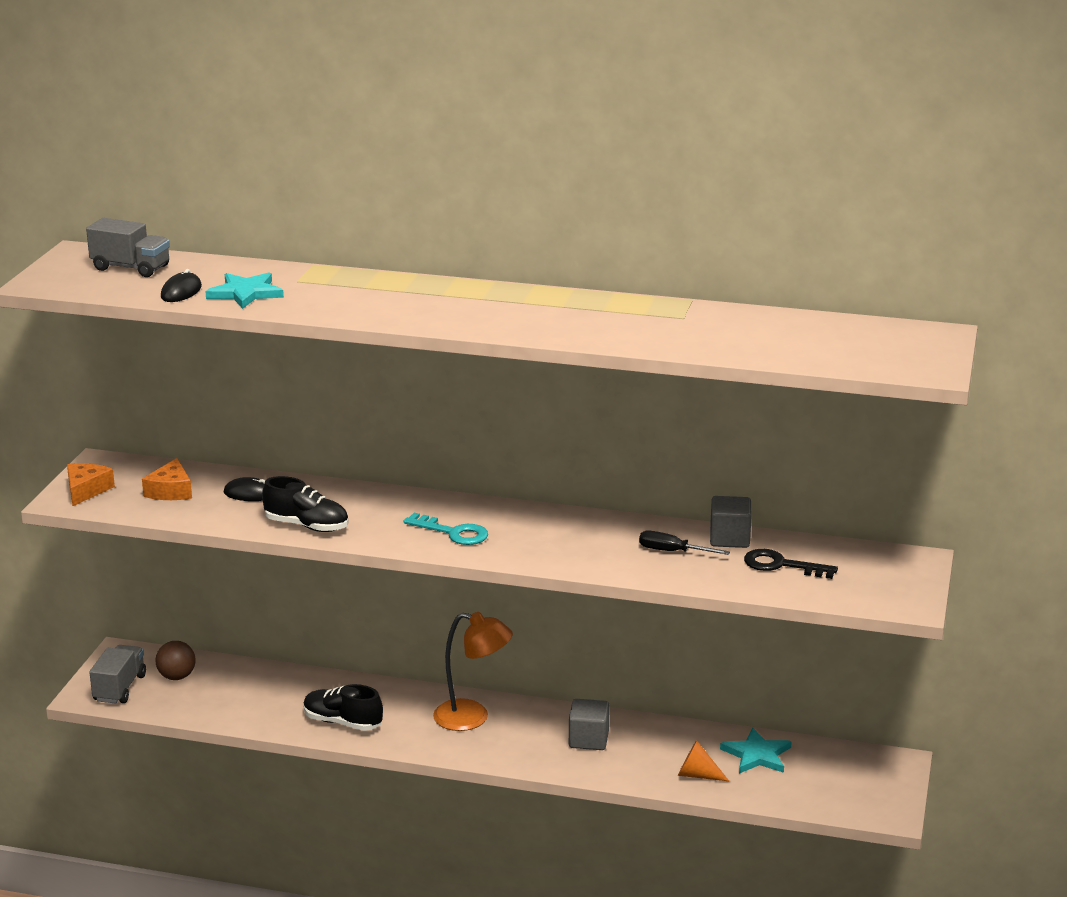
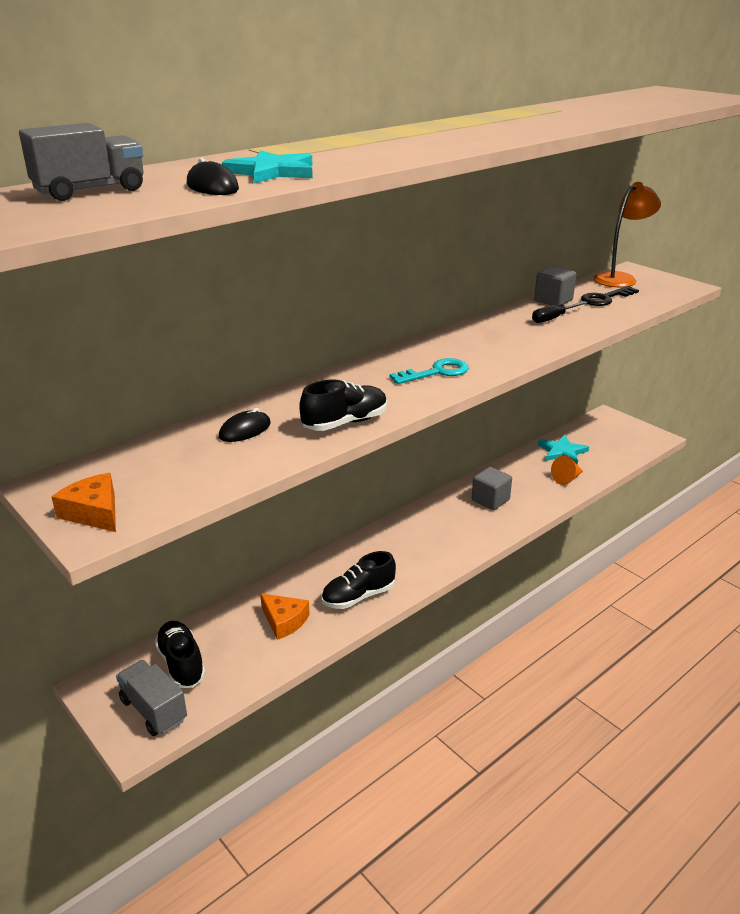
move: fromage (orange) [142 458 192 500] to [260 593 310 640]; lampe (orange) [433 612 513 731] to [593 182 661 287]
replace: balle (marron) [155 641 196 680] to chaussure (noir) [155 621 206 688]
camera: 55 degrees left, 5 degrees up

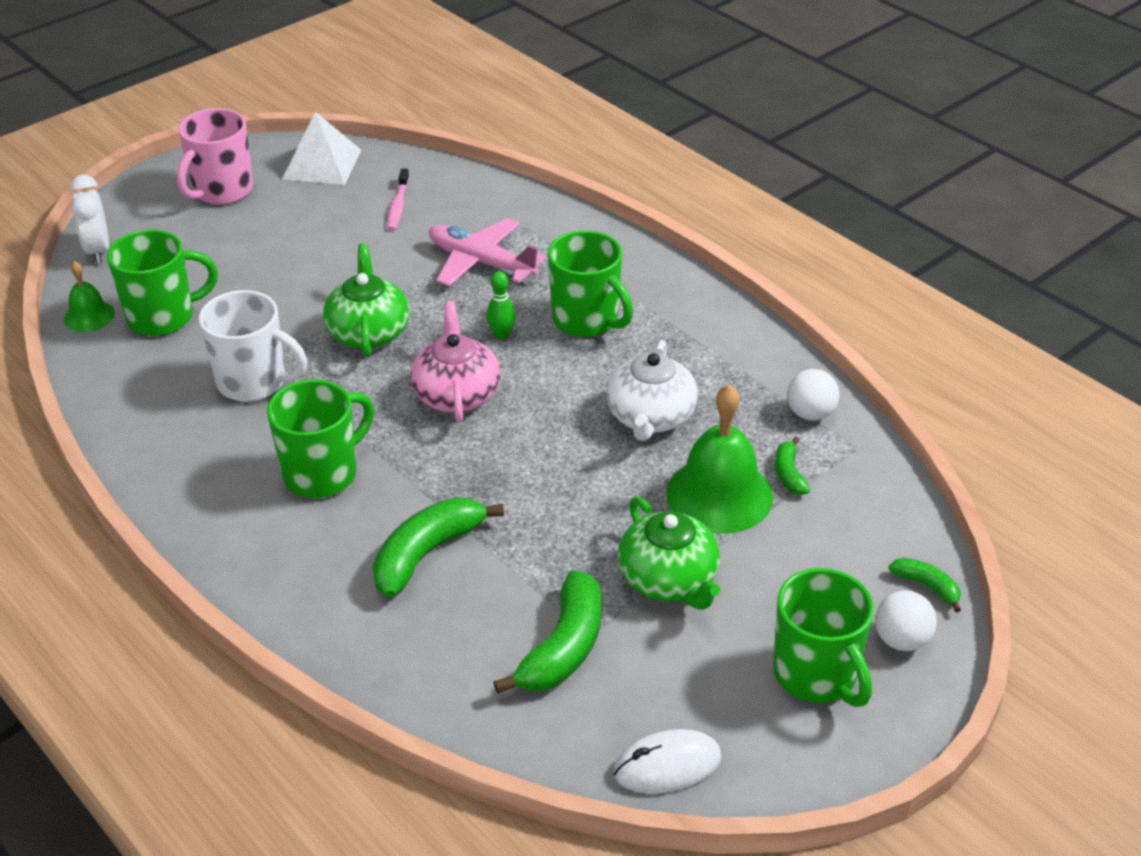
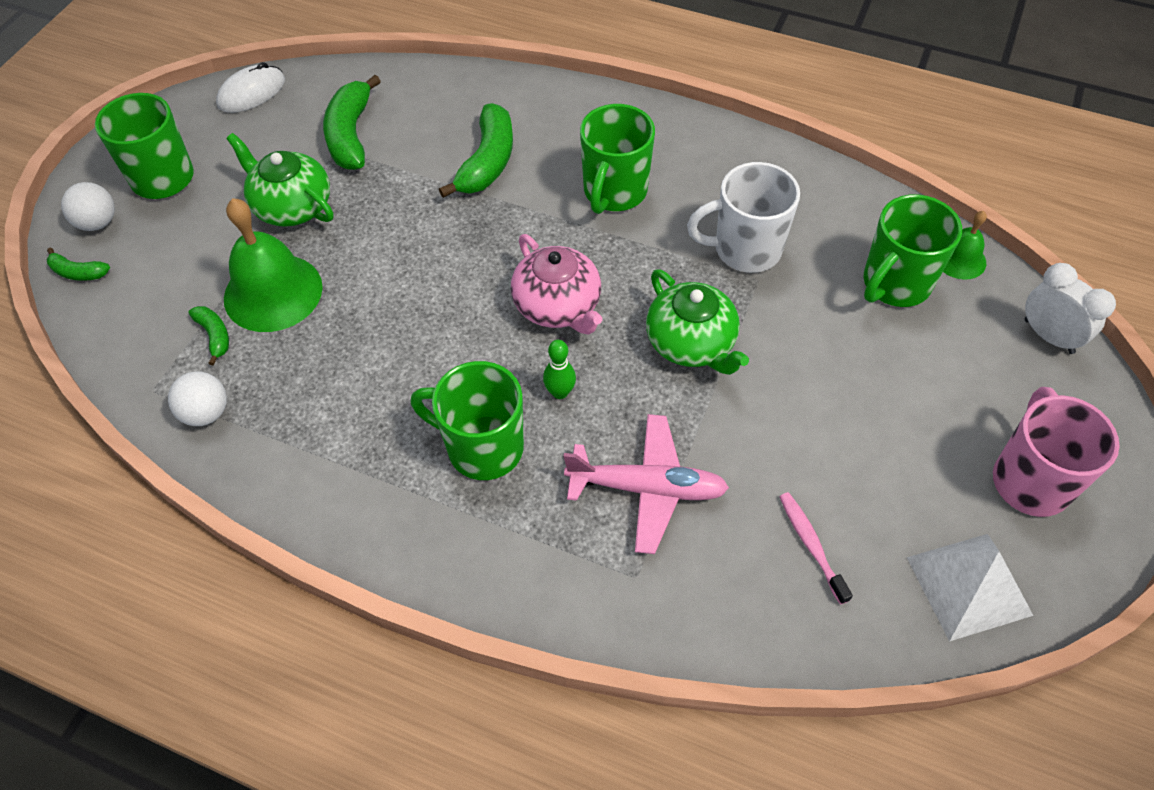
delete: théière (blanc) [606 340 698 441]
camera: 155 degrees right, 15 degrees up

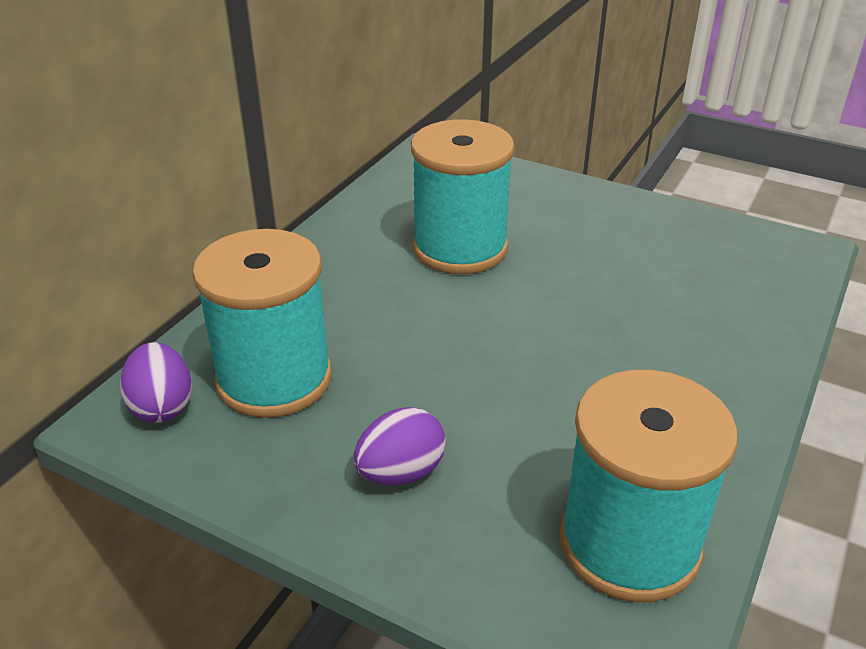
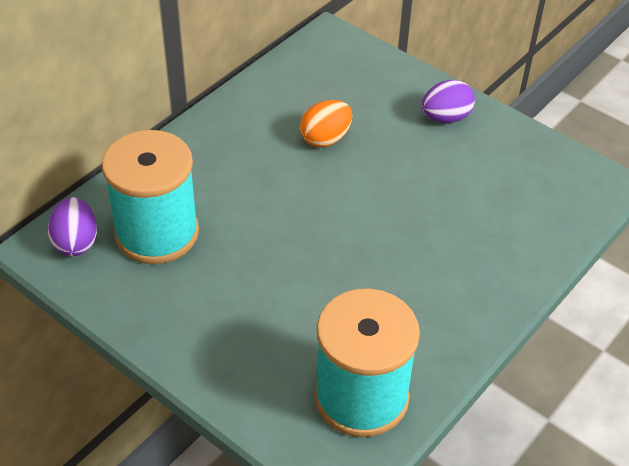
move: œuf (violet) [354 407 446 485] to [422 80 475 123]
replace: bobine (turquoise) [411 119 515 274] to œuf (orange) [300 100 352 147]
camera: 10 degrees right, 10 degrees up

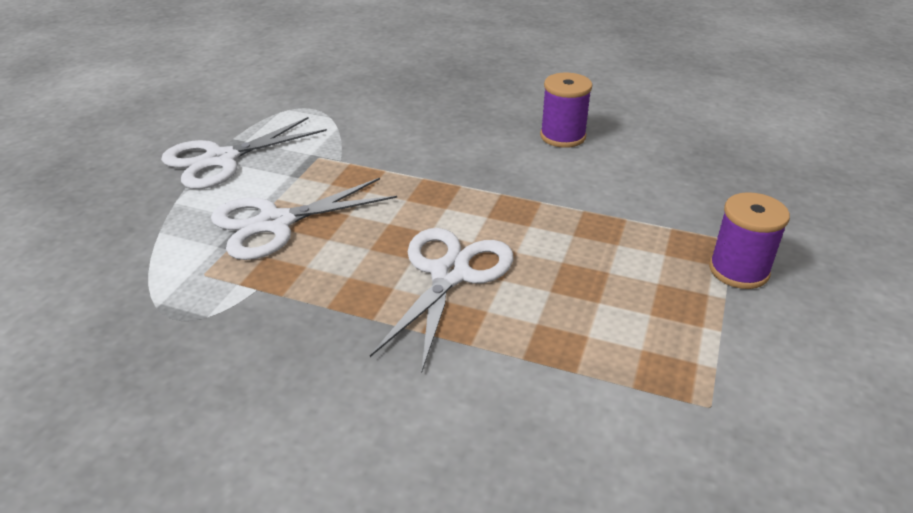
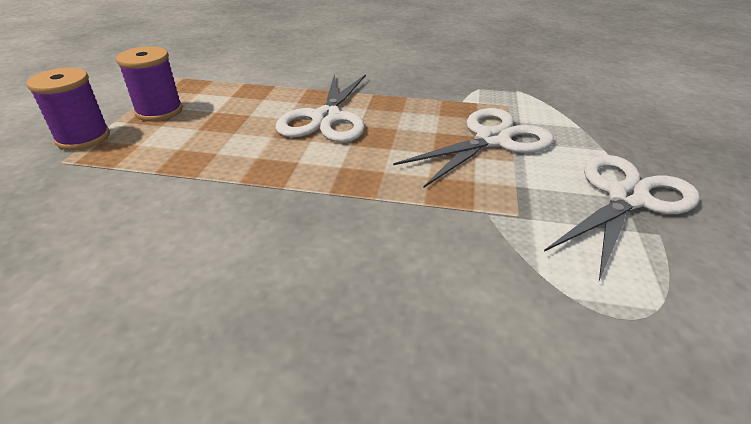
move: bobine (violet) [540 73 592 148] to [116 46 183 121]
camera: 170 degrees right, 0 degrees up

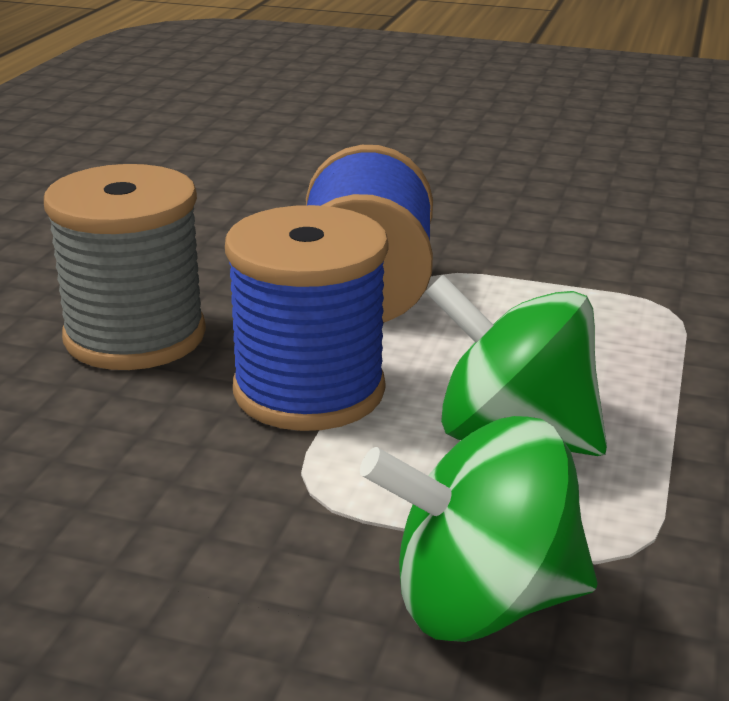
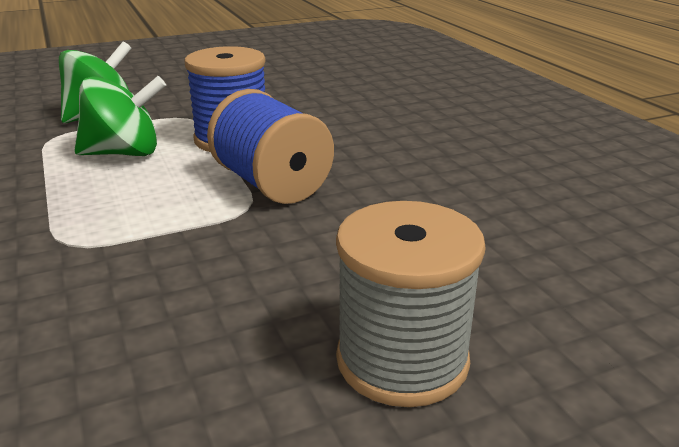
move: bobine (gris) [44 164 206 370] to [336 201 486 407]
camera: 140 degrees right, 0 degrees up

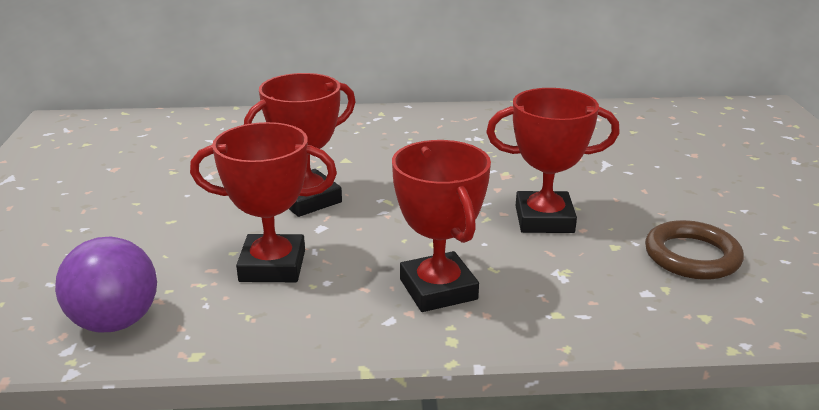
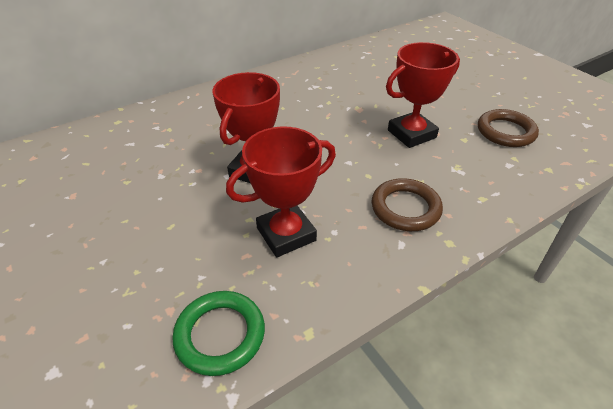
replace: balle (violet) [55 237 157 333] to anneau (vert) [172 291 265 376]; trophée (rouge) [392 140 491 312] to anneau (marron) [372 178 443 231]
camera: 30 degrees left, 15 degrees up

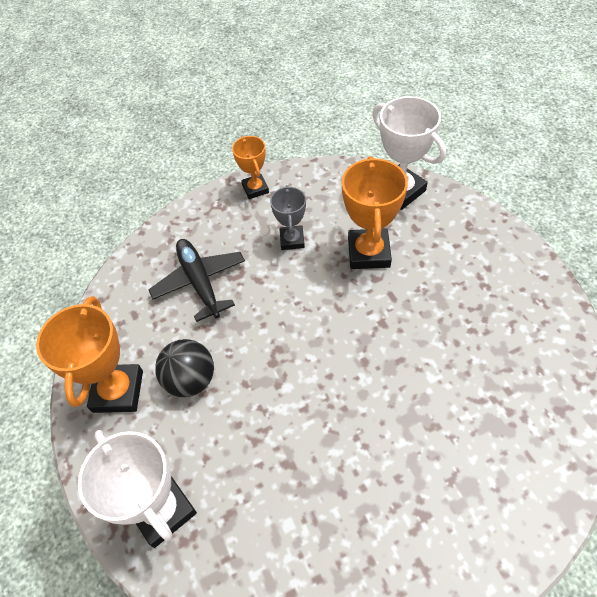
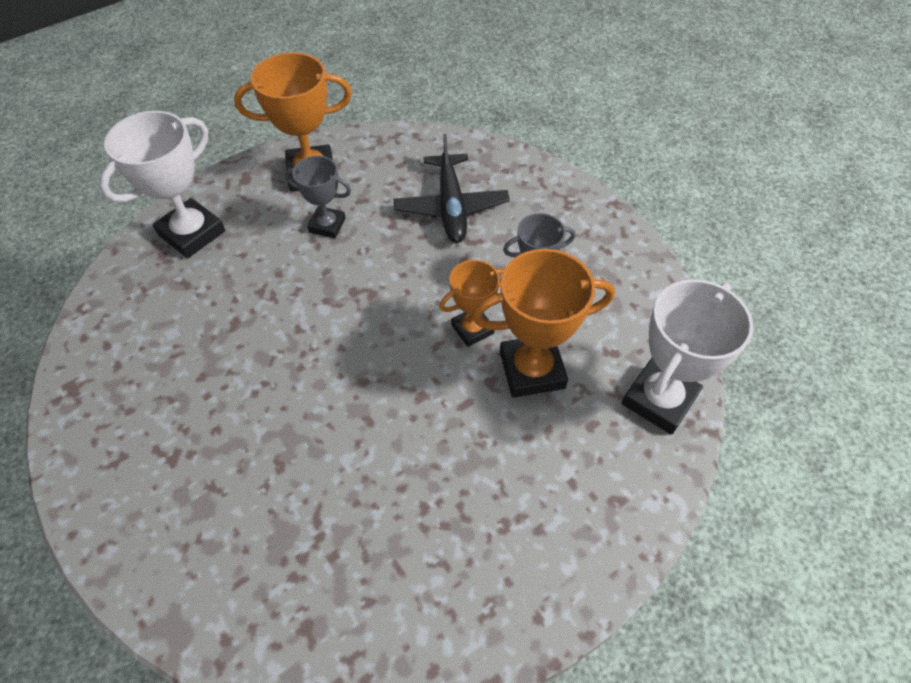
move: trophée (orange) [232 136 269 199] to [439 260 504 347]
replace: balle (noir) [155 339 214 397] to trophée (gris) [285 156 351 238]
rotate: avion (noir) [148 239 245 322] = [394 134 510 243] 120 degrees clockwise
camera: 75 degrees right, 0 degrees up

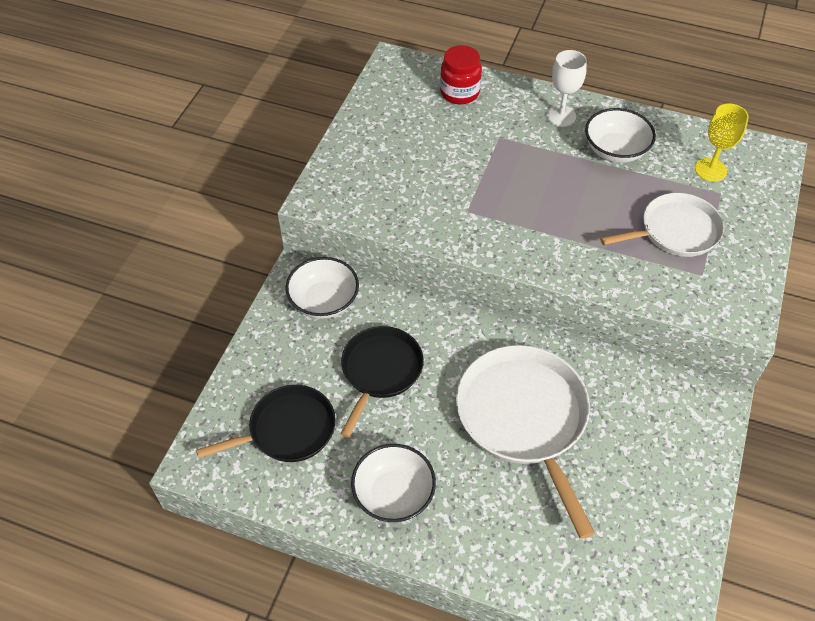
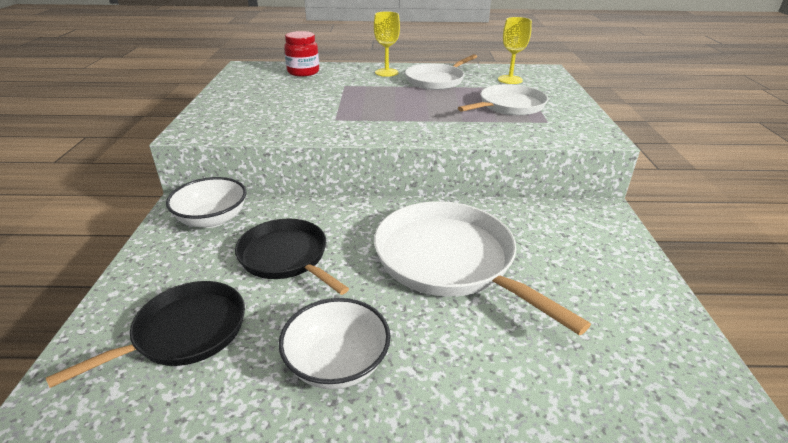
replace: bol (blanc) [585 108 656 163] to poêle (blanc) [405 54 477 90]
recolor: verre à pied (blanc) [546 50 587 127] to verre à pied (jaune) [374 11 400 77]
rotate: poêle (noir) [341 326 424 438] = [235 219 349 295] 45 degrees counterclockwise
camera: 20 degrees left, 20 degrees down

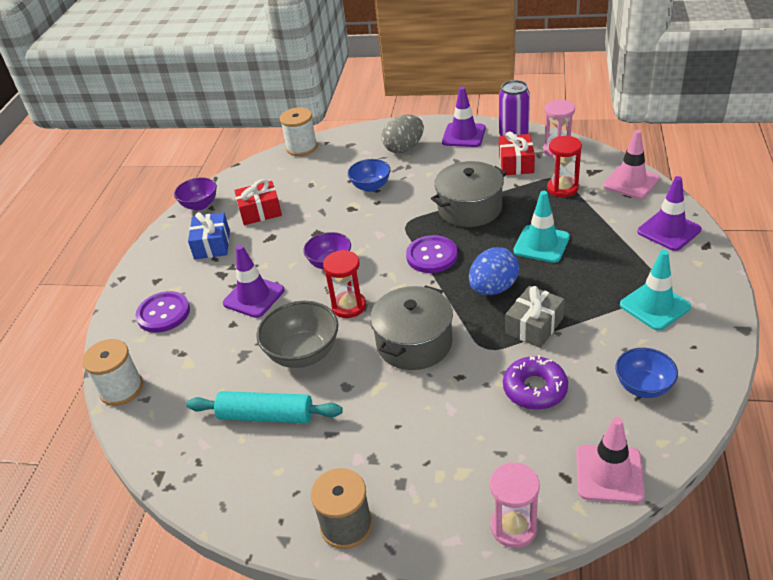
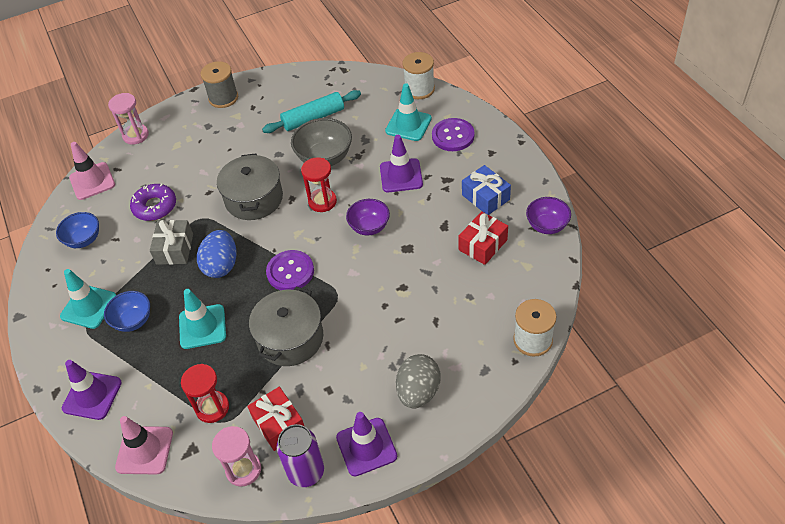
insert: cône de chantier (turquoise) [385 83 432 141]
move: bol (bleu) [348 159 390 192] to [104 291 150 332]
camera: 145 degrees right, 10 degrees up

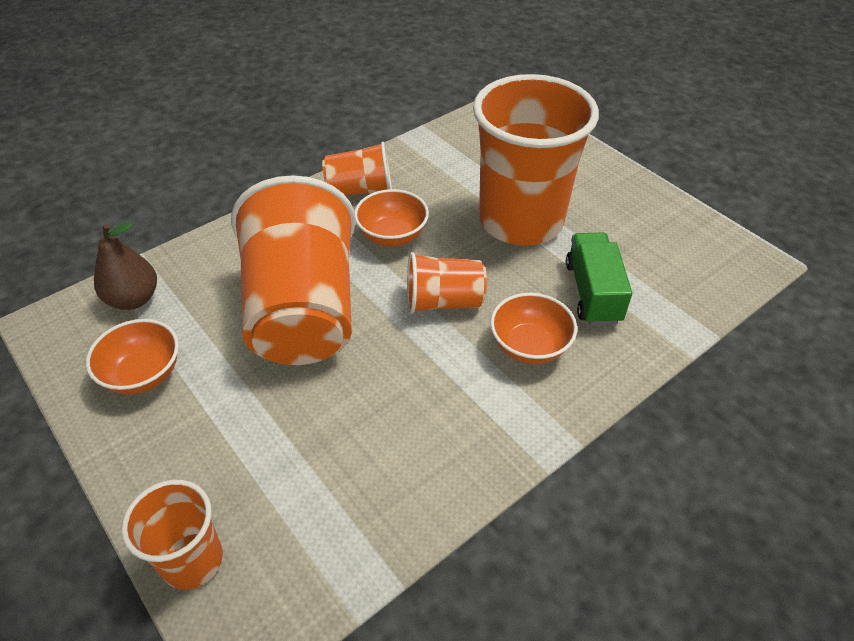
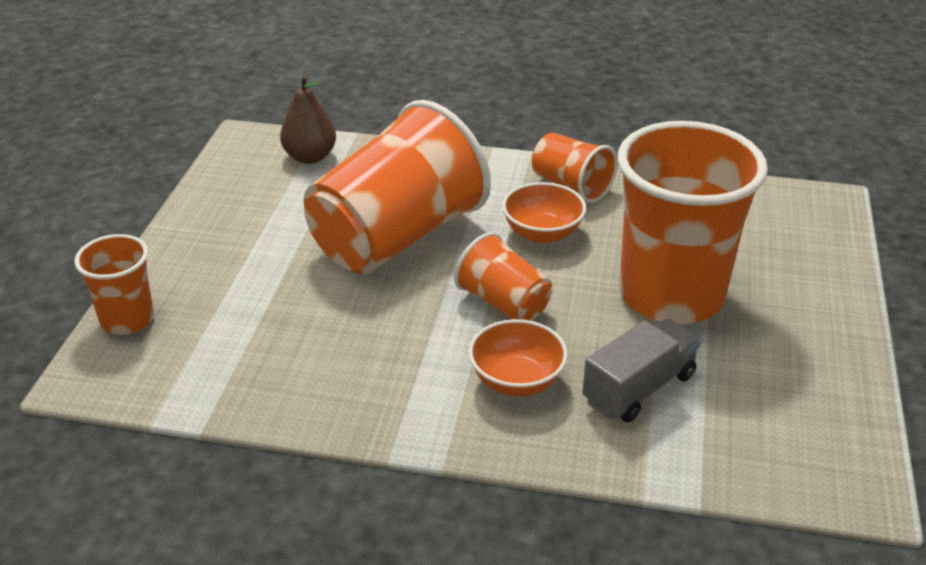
delete: bol (orange) [86 319 179 394]
recolor: camion (vert) [566 233 632 325] to camion (gris) [582 319 701 422]
camera: 50 degrees right, 10 degrees down

